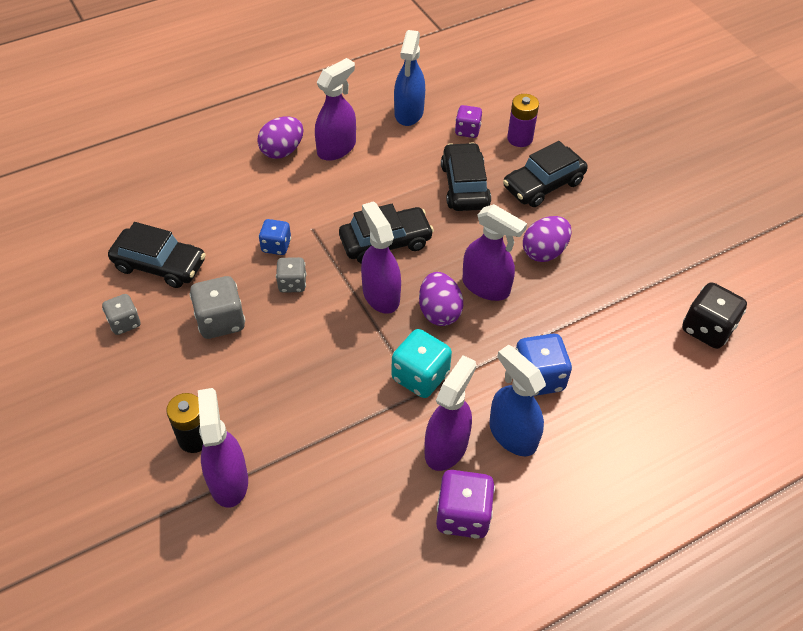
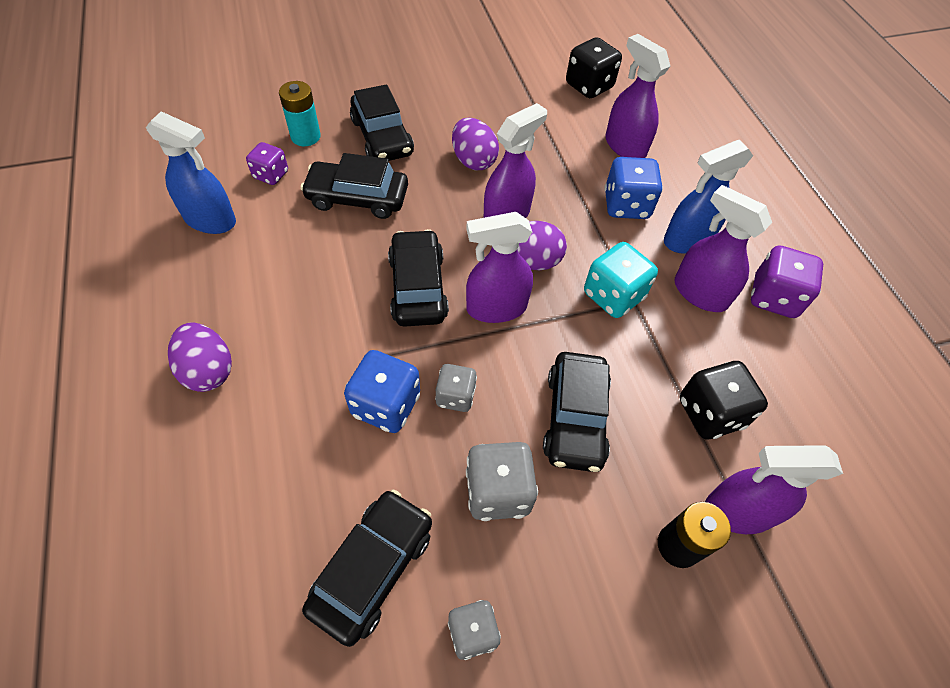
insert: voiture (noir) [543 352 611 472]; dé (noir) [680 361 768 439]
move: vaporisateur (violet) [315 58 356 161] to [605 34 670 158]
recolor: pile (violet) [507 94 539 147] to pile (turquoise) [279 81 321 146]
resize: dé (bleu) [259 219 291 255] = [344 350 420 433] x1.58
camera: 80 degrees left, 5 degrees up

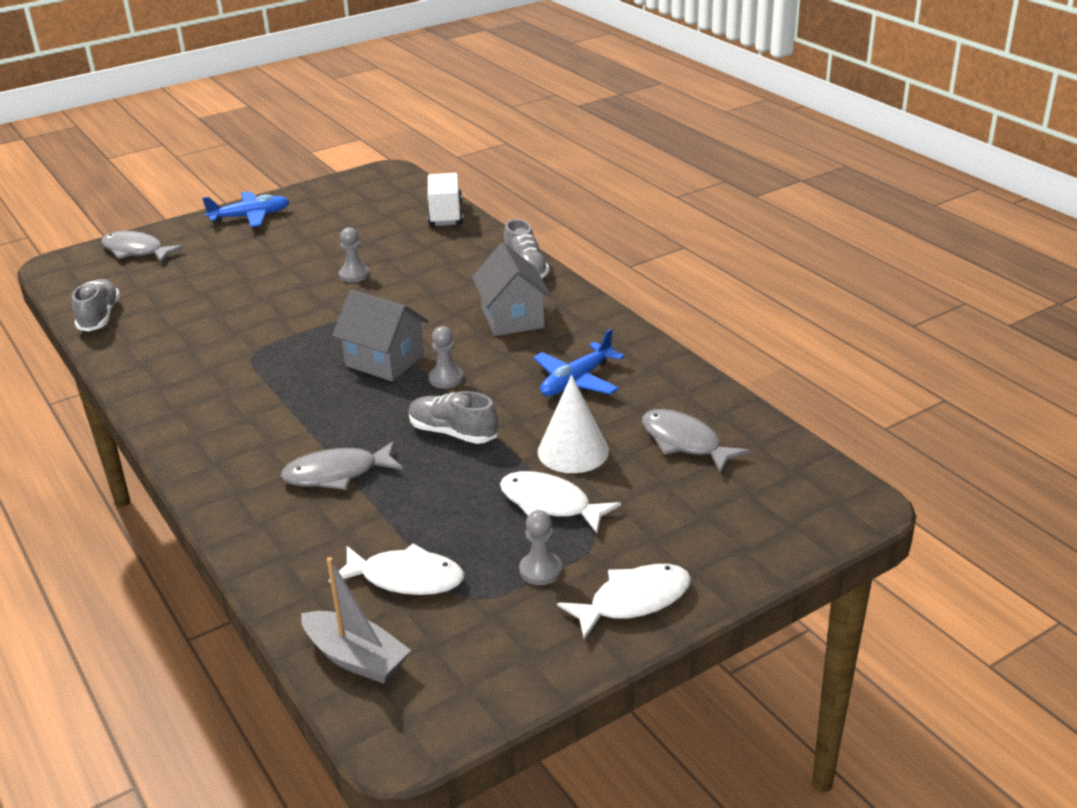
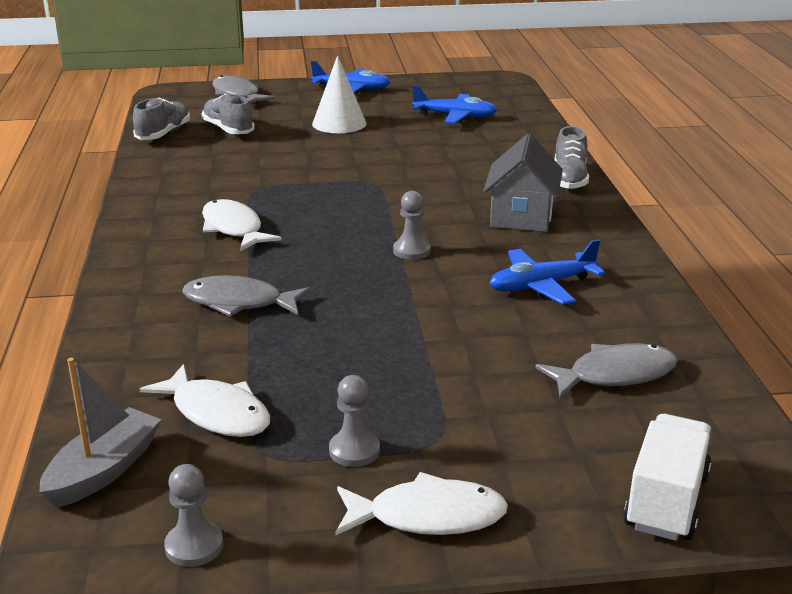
delete: maison (gris) [332 290 429 381]
insert: avion (bleu) [412 85 497 124]
move: pion (gris) [339 227 369 283] to [164 464 223 567]; chaussure (gris) [409 391 498 444] to [202 94 255 134]; poisson (blanc) [500 471 621 533] to [202 199 281 251]; cône (blanc) [538 375 609 473] to [312 56 367 133]; camion (blanc) [427 173 463 226] to [623 414 711 541]
rotate: bateau (gris) [301 557 411 684] = [39 358 161 508] 120 degrees counterclockwise; poisson (gris) [642 409 750 474] = [535 343 678 398] 90 degrees clockwise
camera: 25 degrees right, 5 degrees down

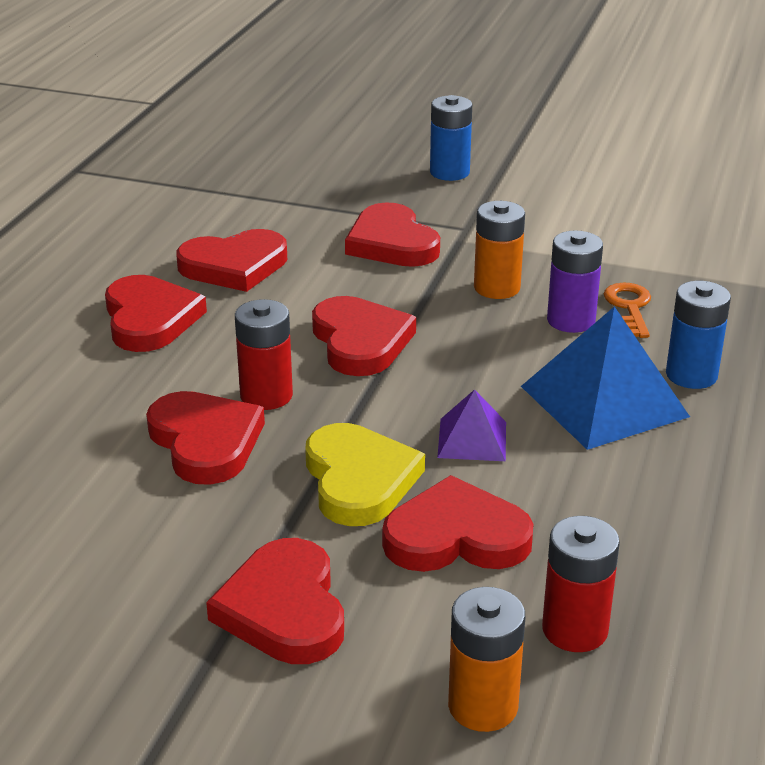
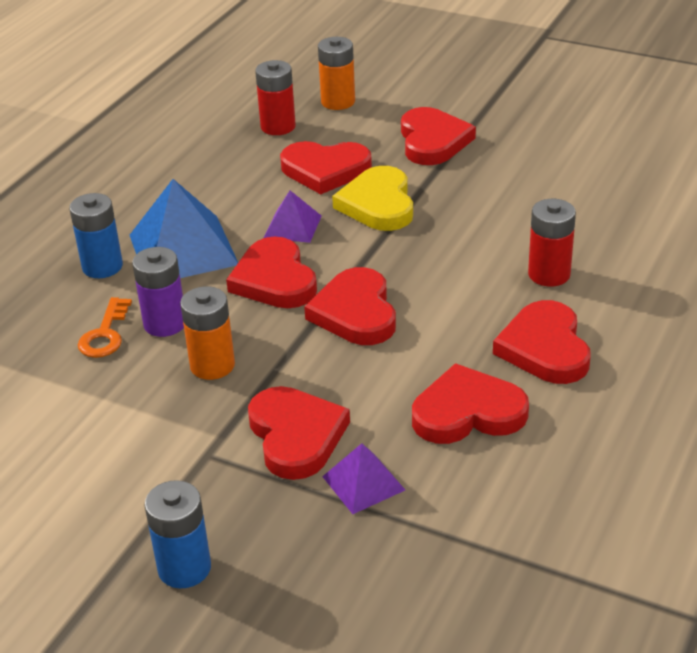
insert: pyramide (violet) [322 443 405 514]
move: cœur (rouge) [146 391 265 485] to [226 237 317 308]; pile (rouge) [235 299 293 410] to [528 199 576 286]
camera: 170 degrees left, 5 degrees up

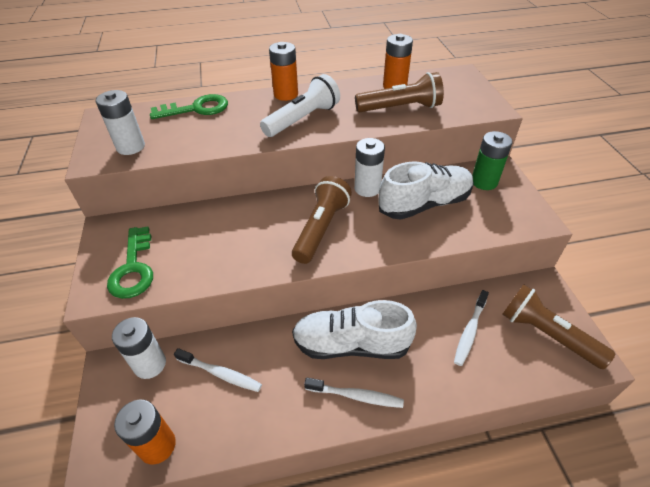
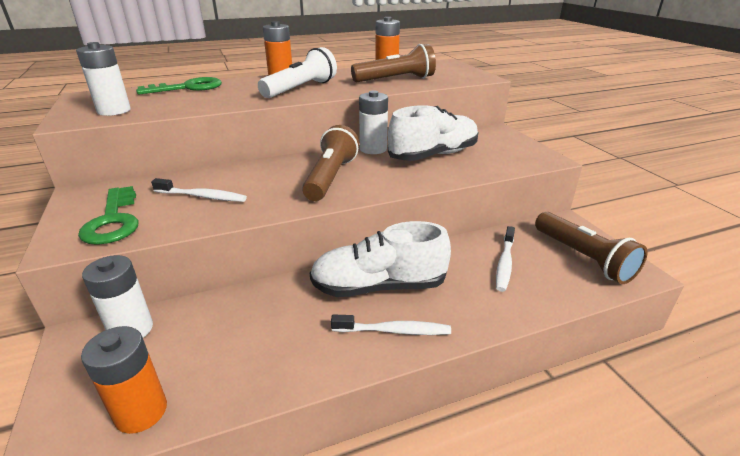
delete: pile (vert) [472 131 513 190]
move: brosse à dents (blanc) [174 348 262 392] to [151 178 247 202]
rotate: lampe de poche (marron) [502 284 615 369] = [535 212 648 284] 150 degrees counterclockwise
camera: 10 degrees left, 15 degrees down

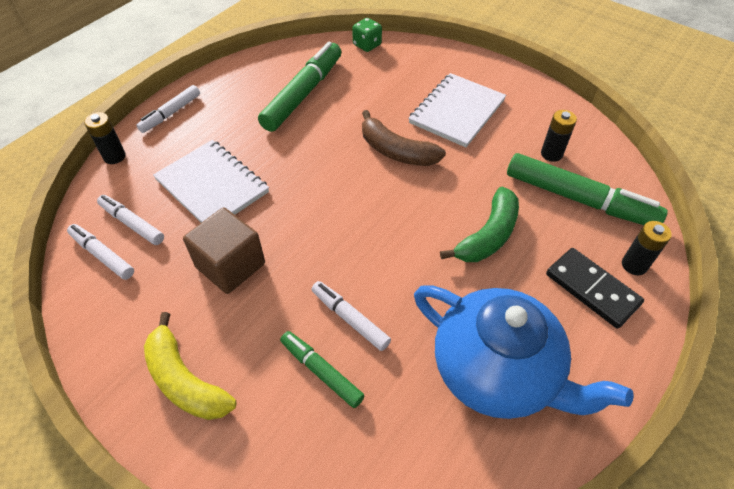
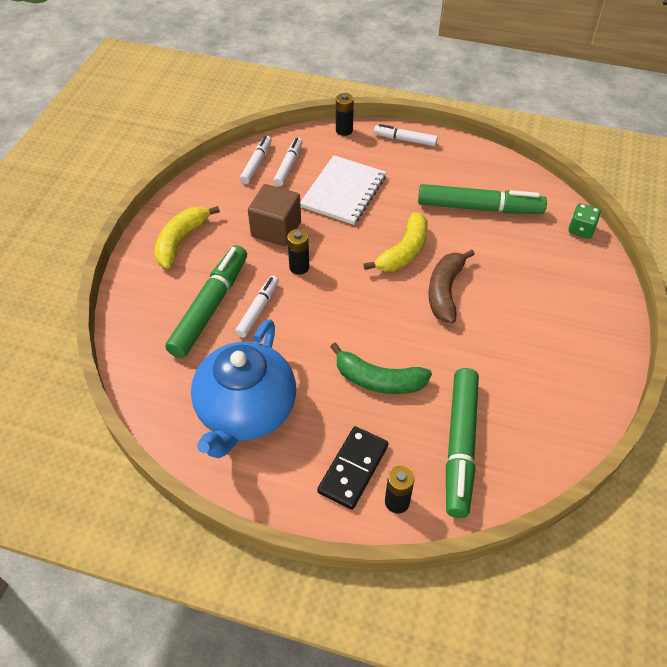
delete: carnet (blanc) [408 73 506 147]
insert: banane (jaune) [364 212 428 272]
move: pile (noir) [541 110 577 162] to [287 229 309 275]
resize: feutre (vert) [280 331 364 408] = [165 245 247 358] x1.81
camera: 70 degrees right, 0 degrees up

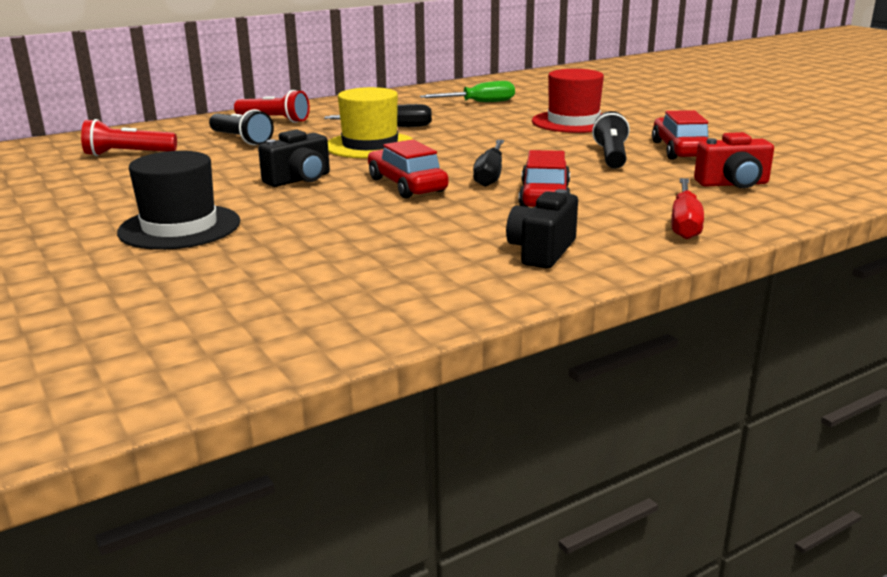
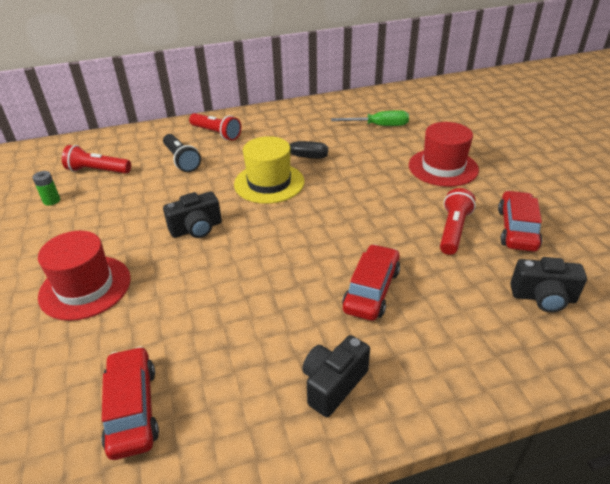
delete: tournevis (noir) [473 140 504 187]; tournevis (rouge) [671 178 704 239]
insert: pile (vert) [32 171 60 206]
move: voiture (rouge) [368 139 449 199] to [101 346 159 460]
recolor: chapeau (noir) [117 151 240 250] to chapeau (rouge) [38 231 131 321]; lampe de poche (noir) [592 111 630 169] to lampe de poche (rouge) [440 188 476 255]; appareil photo (rouge) [694 132 774 188] to appareil photo (noir) [510 257 587 312]
camera: 15 degrees right, 15 degrees up

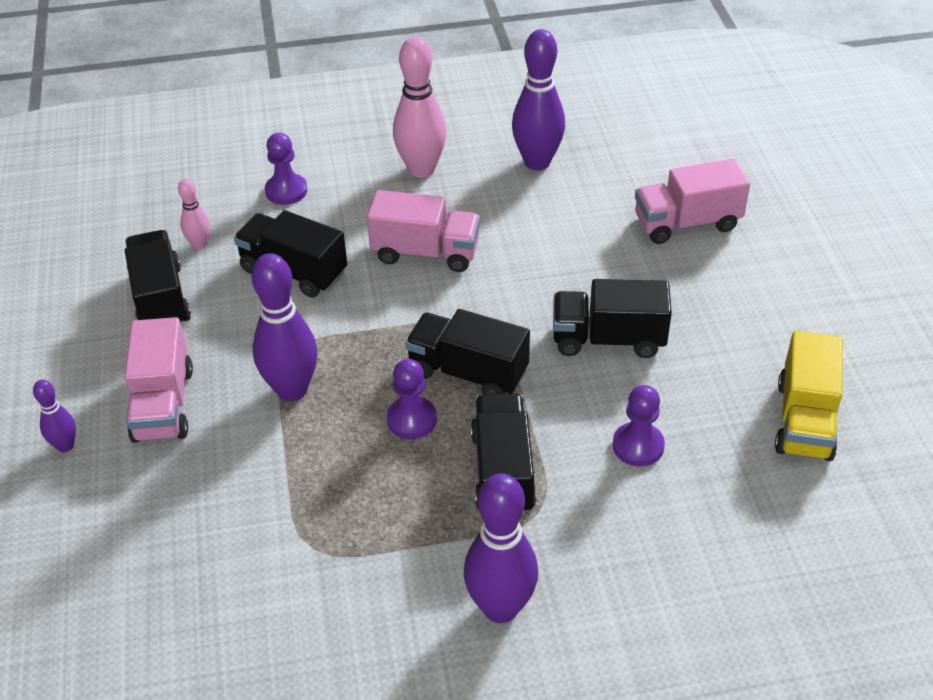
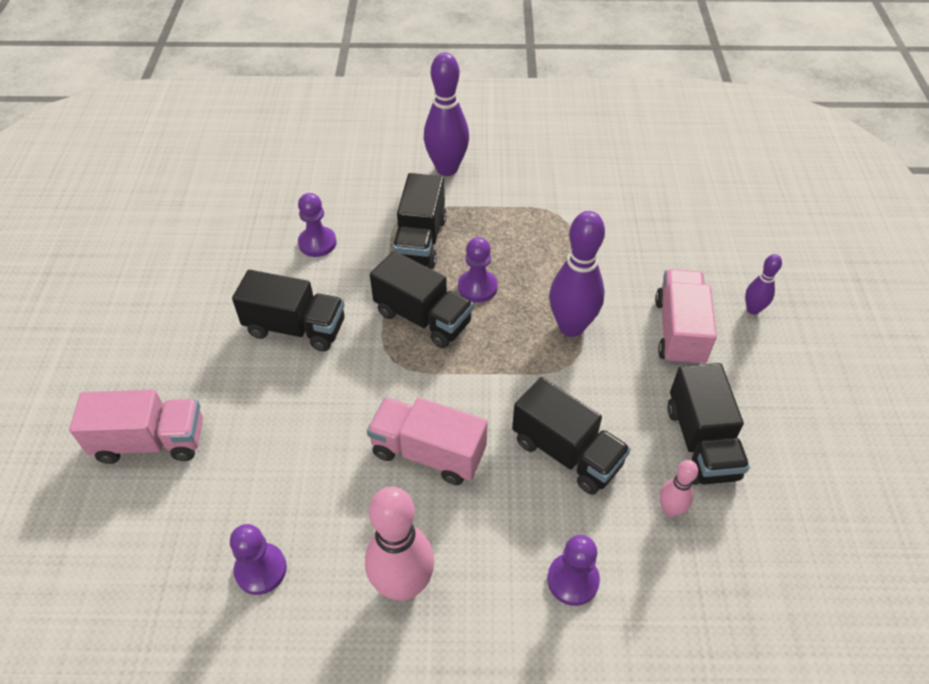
delete: camion (jaune) [775 331 843 461]
replace: quille (violet) [512 29 565 170] to pion (violet) [230 524 287 595]
camera: 170 degrees left, 5 degrees up

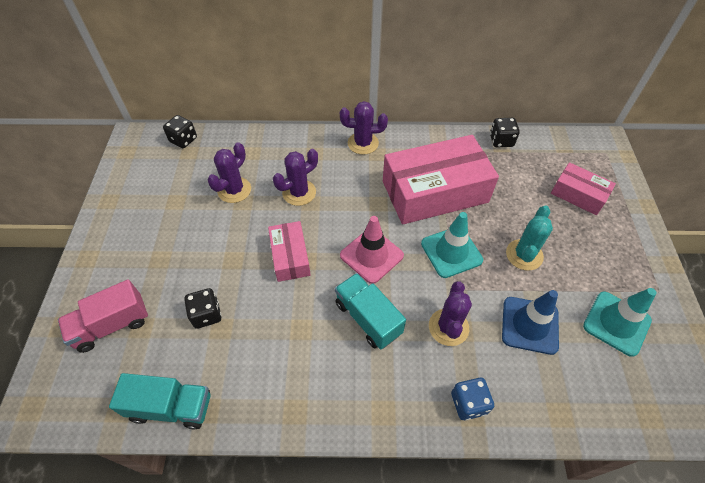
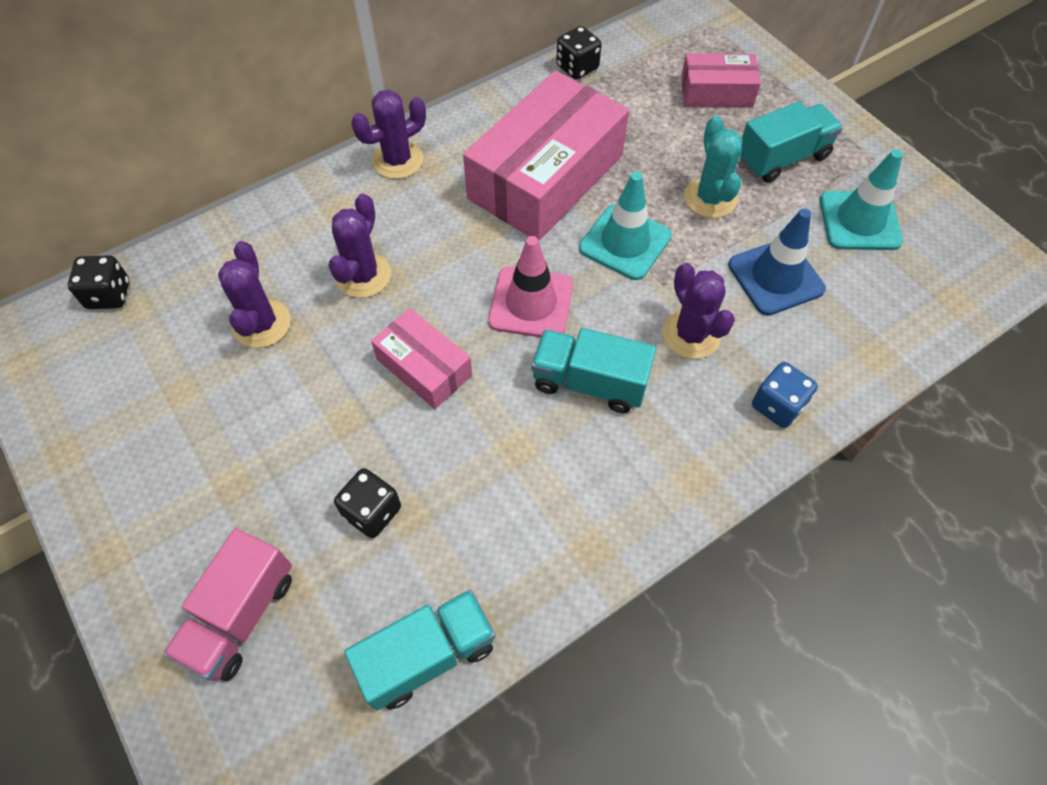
insert: camion (turquoise) [740 101 843 183]
camera: 35 degrees left, 5 degrees up

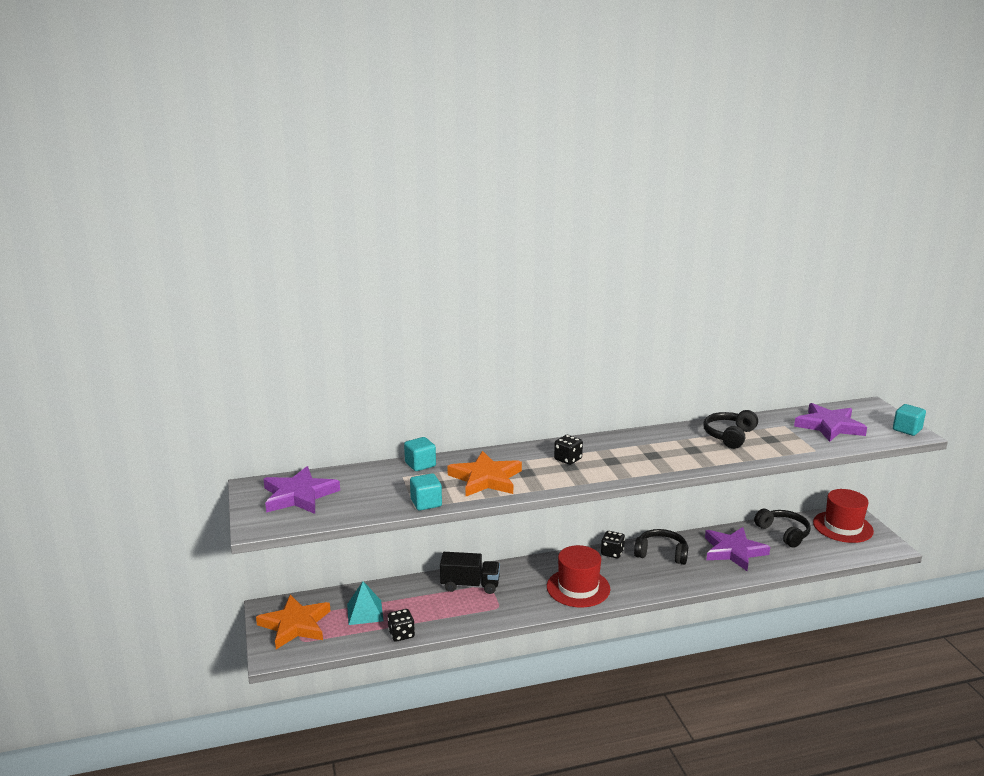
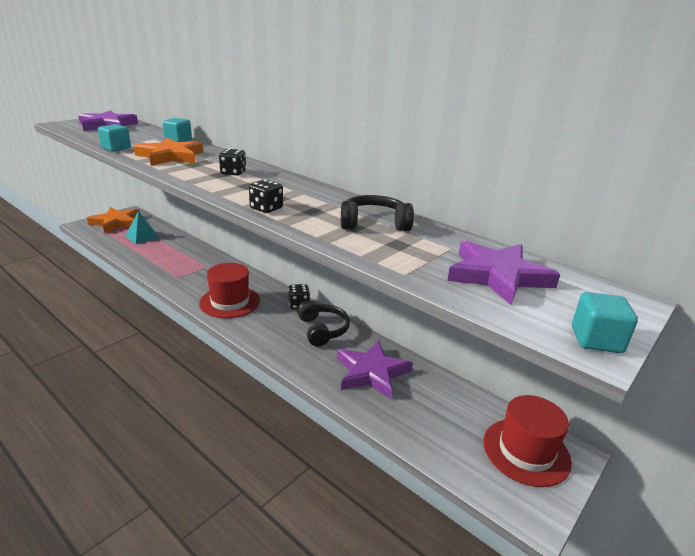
delete: camion (noir) [440 552 500 594]; casque audio (noir) [754 508 811 548]
move: dé (noir) [388 609 415 642] to [249 180 283 213]
camera: 55 degrees right, 5 degrees up

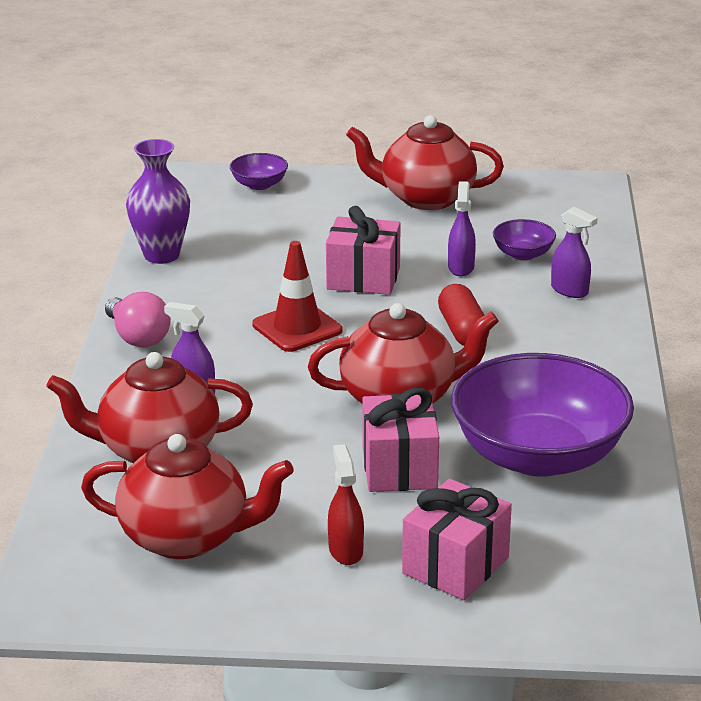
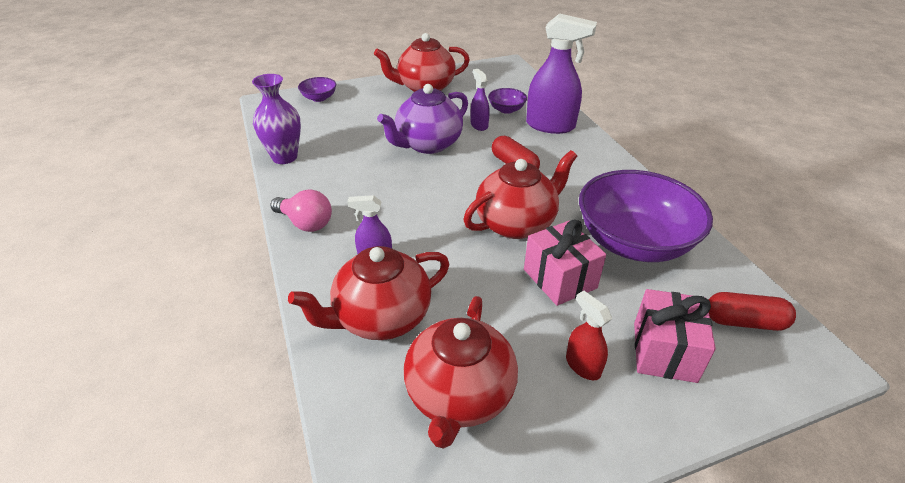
delete: cône de chantier (rouge) [252 241 342 352]
insert: gélule (rouge) [709 292 796 331]
replace: cadeau (rose) [326 206 401 295] to théière (violet) [377 84 468 154]
rotate: théière (rouge) [81 434 294 559] = [404 296 518 449] 120 degrees clockwise
resize: vaporisateur (violet) [551 207 598 298] = [526 13 597 134] x1.95
camera: 25 degrees left, 10 degrees up

